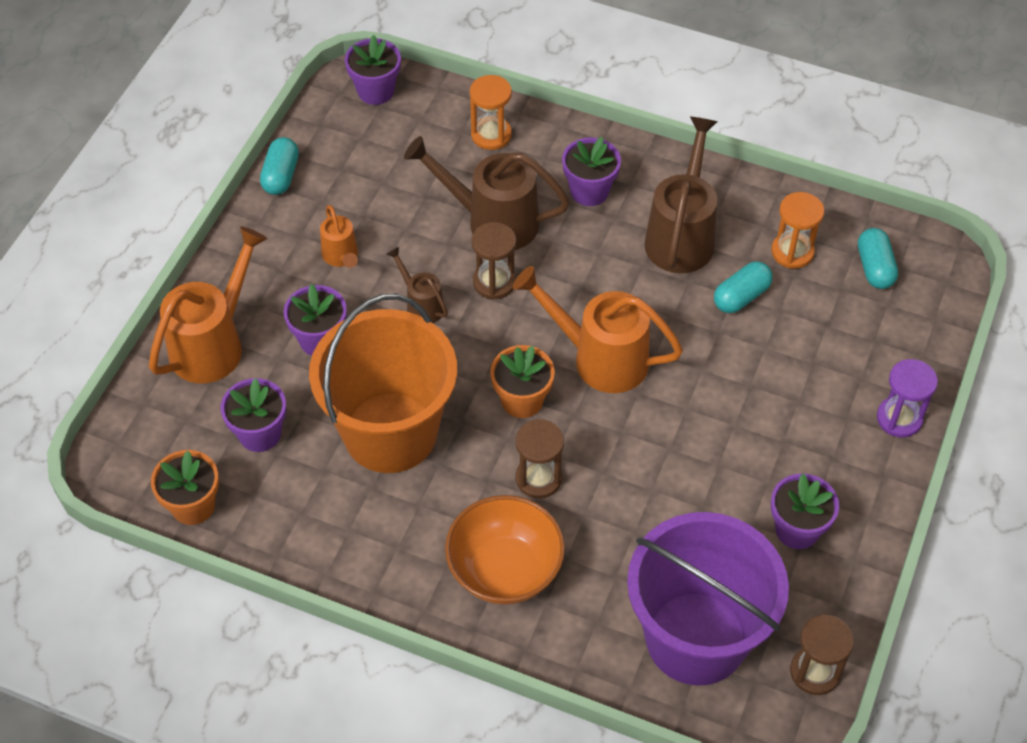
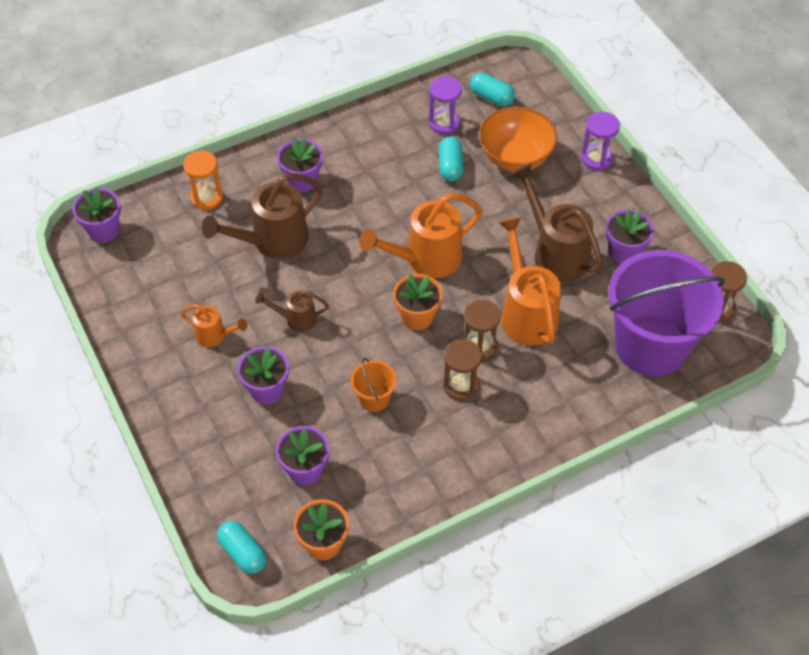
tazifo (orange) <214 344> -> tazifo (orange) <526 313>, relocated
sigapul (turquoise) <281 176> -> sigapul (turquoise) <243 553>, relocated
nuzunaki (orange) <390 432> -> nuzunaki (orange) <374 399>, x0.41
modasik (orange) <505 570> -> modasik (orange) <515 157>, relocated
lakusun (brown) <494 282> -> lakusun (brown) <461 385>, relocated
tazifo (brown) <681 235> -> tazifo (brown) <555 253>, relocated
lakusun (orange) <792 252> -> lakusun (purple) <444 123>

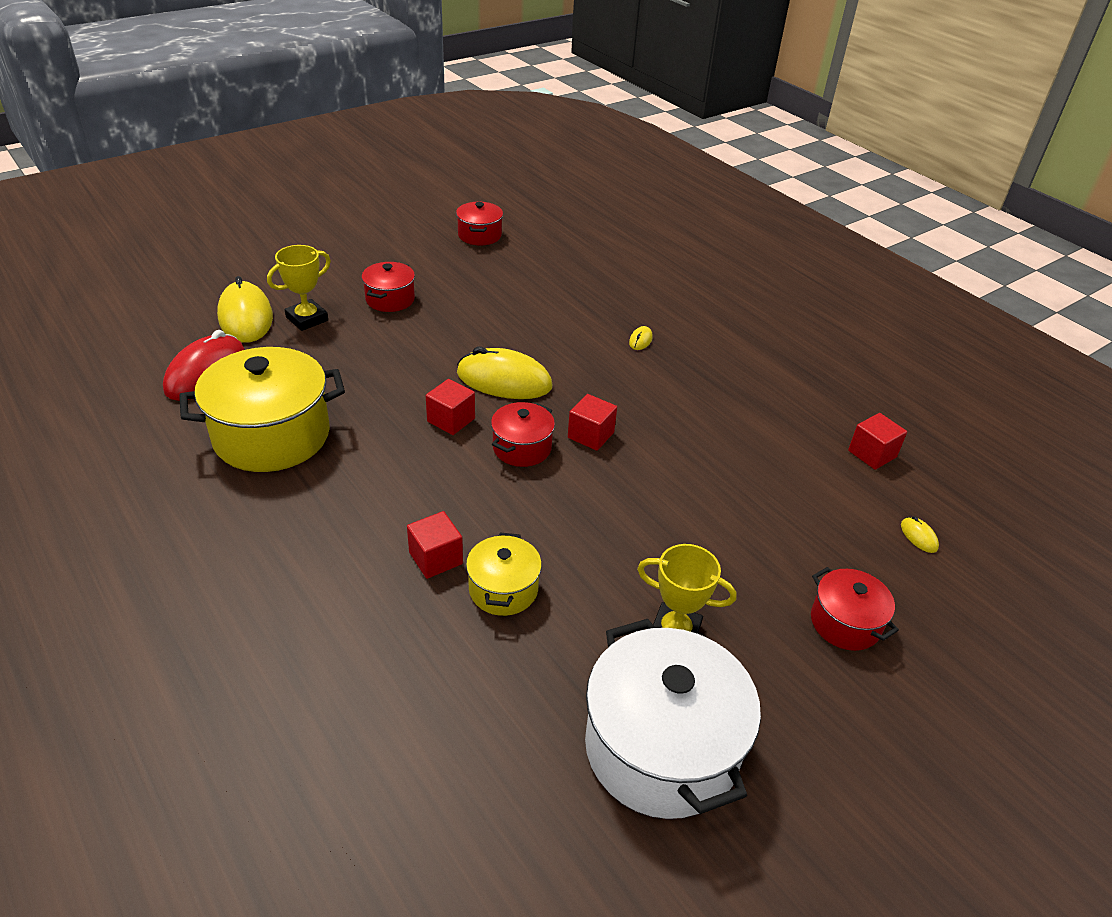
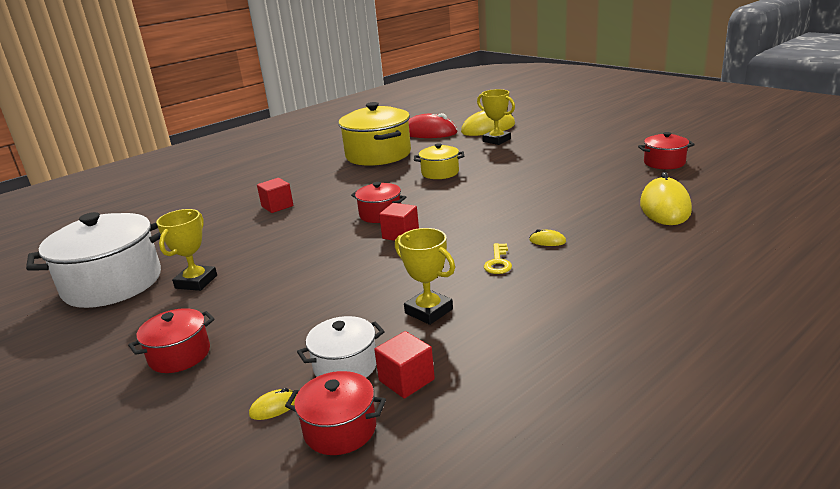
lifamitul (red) <390 299> -> lifamitul (red) <340 429>, relocated
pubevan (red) <451 420> -> none
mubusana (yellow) <504 380> -> mubusana (yellow) <665 207>, relocated
lifamitul (yellow) <503 589> -> lifamitul (yellow) <440 173>, relocated
none -> lifamitul (white) <345 366>
none -> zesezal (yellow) <428 311>
none -> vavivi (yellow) <498 262>

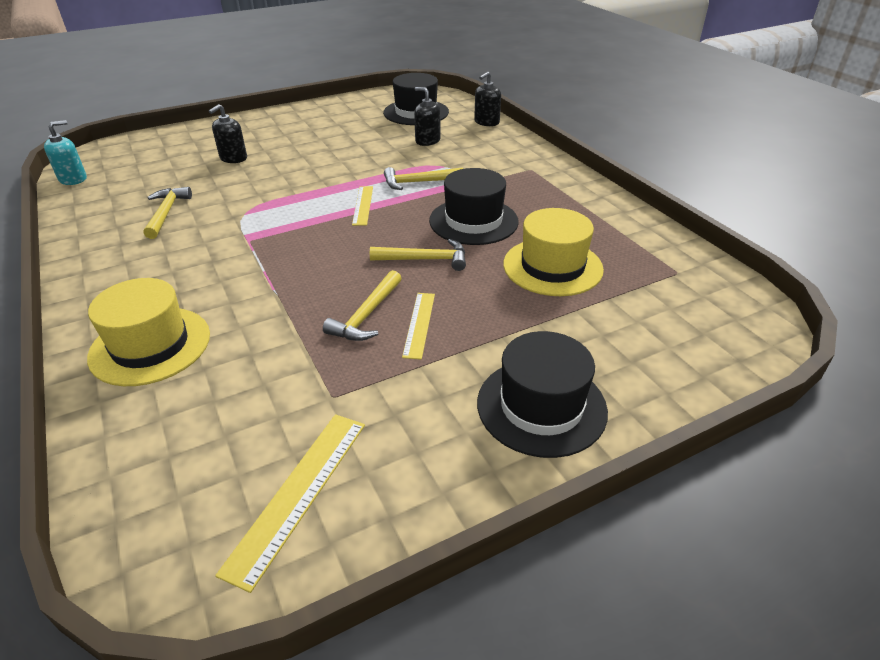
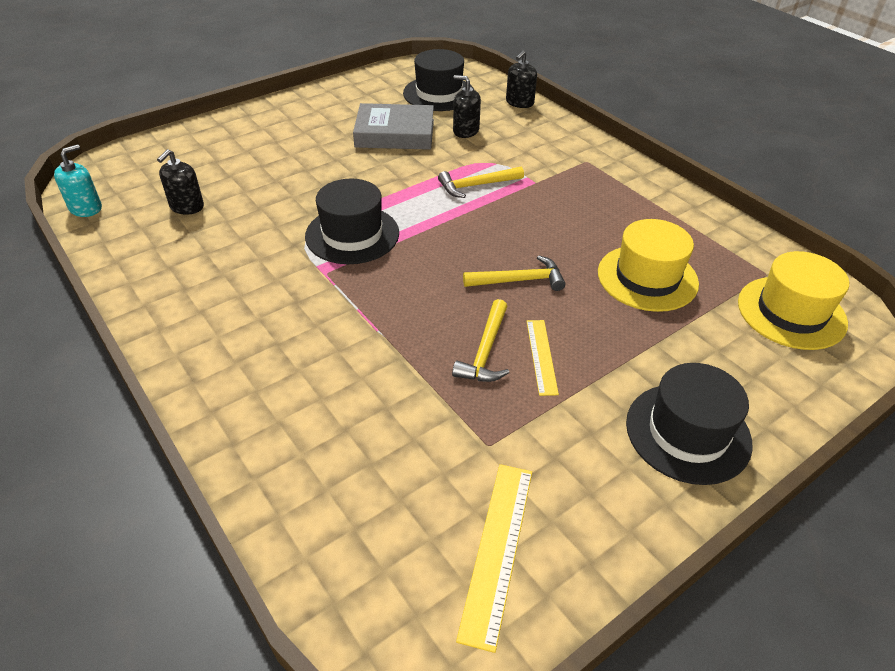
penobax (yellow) <150 345> -> penobax (yellow) <791 312>, relocated
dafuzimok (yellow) <166 213> -> none
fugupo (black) <233 158> -> fugupo (black) <187 206>, relocated
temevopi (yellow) <362 205> -> none
penobax (black) <473 221> -> penobax (black) <352 234>, relocated
none -> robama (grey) <395 133>

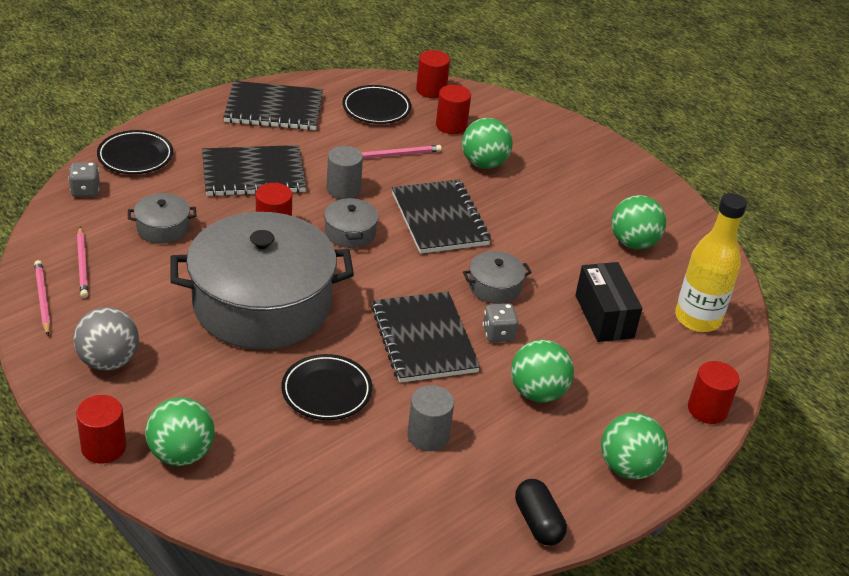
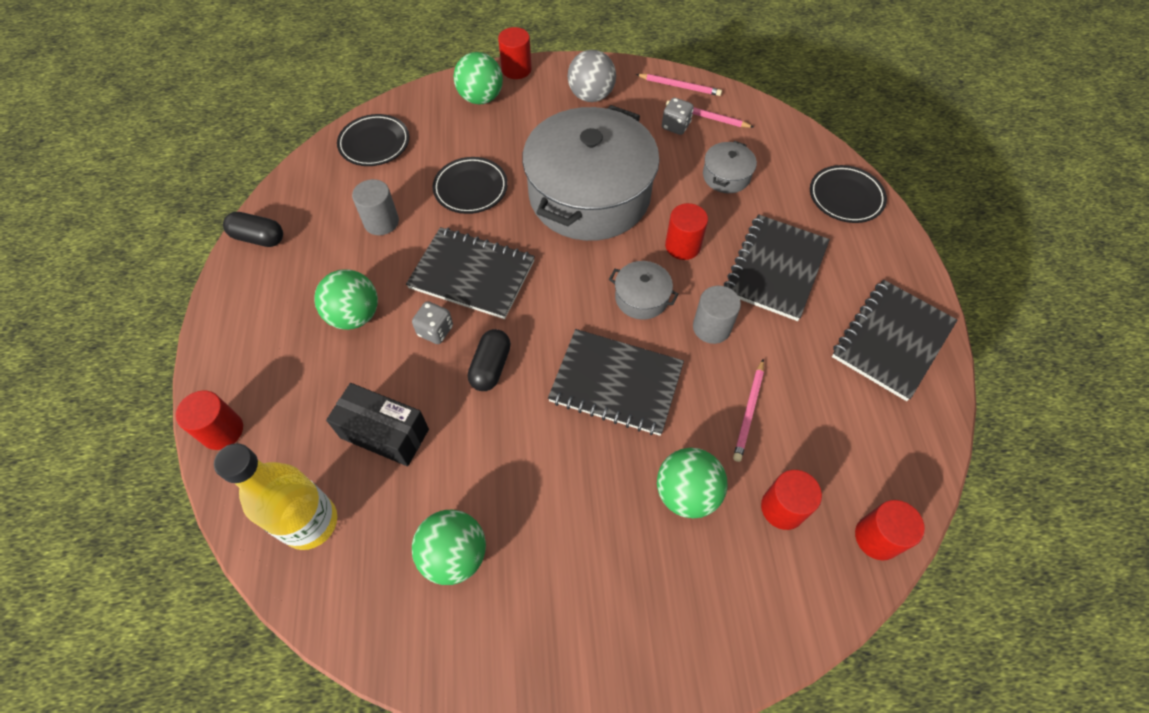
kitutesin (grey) <85 190> -> kitutesin (grey) <675 126>, relocated
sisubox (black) <376 108> -> sisubox (black) <374 144>, relocated
lifamitul (grey) <494 287> -> sigapul (black) <491 367>
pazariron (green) <628 467> -> none

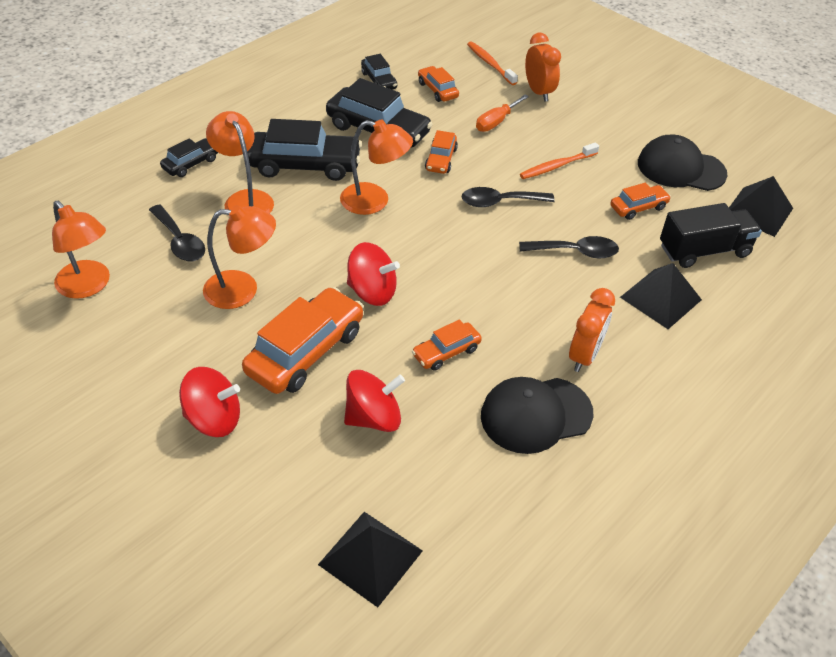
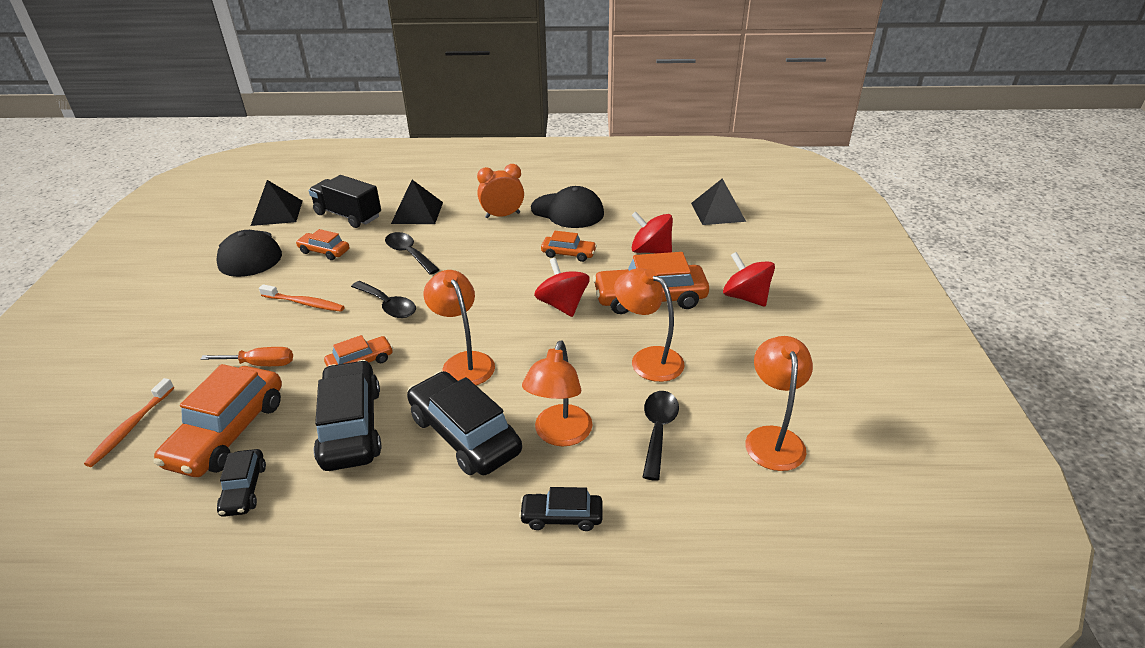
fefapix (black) <379 80> -> fefapix (black) <244 489>, 150 degrees clockwise
fefapix (orange) <437 90> -> fefapix (orange) <228 432>, x1.89
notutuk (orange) <538 92> -> none

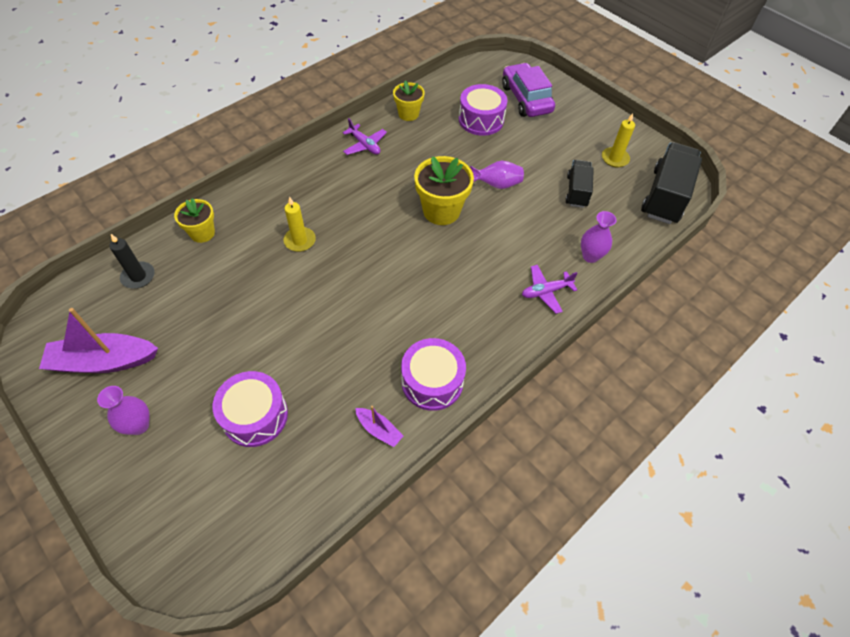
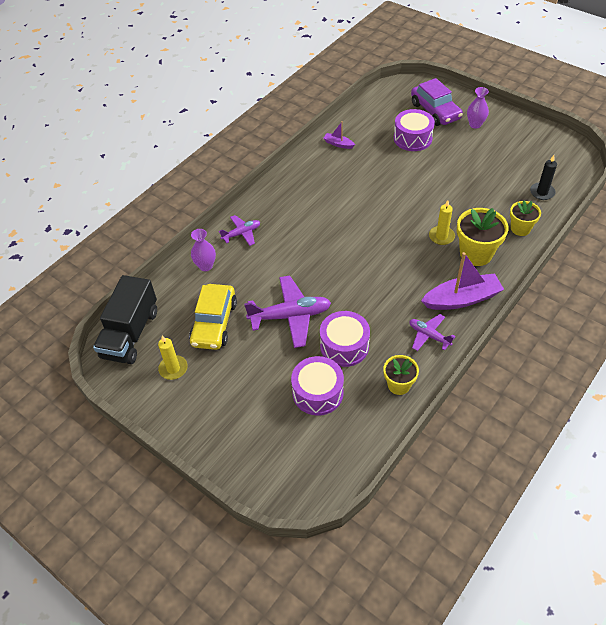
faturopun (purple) <103 361> -> faturopun (purple) <462 299>, relocated
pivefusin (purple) <432 382> -> pivefusin (purple) <344 346>, relocated
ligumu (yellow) <441 211> -> ligumu (yellow) <476 254>, relocated
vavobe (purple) <496 185> -> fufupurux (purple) <290 316>
fefapix (purple) <526 99> -> fefapix (purple) <435 111>, relocated
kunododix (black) <577 191> -> fefapix (yellow) <214 323>

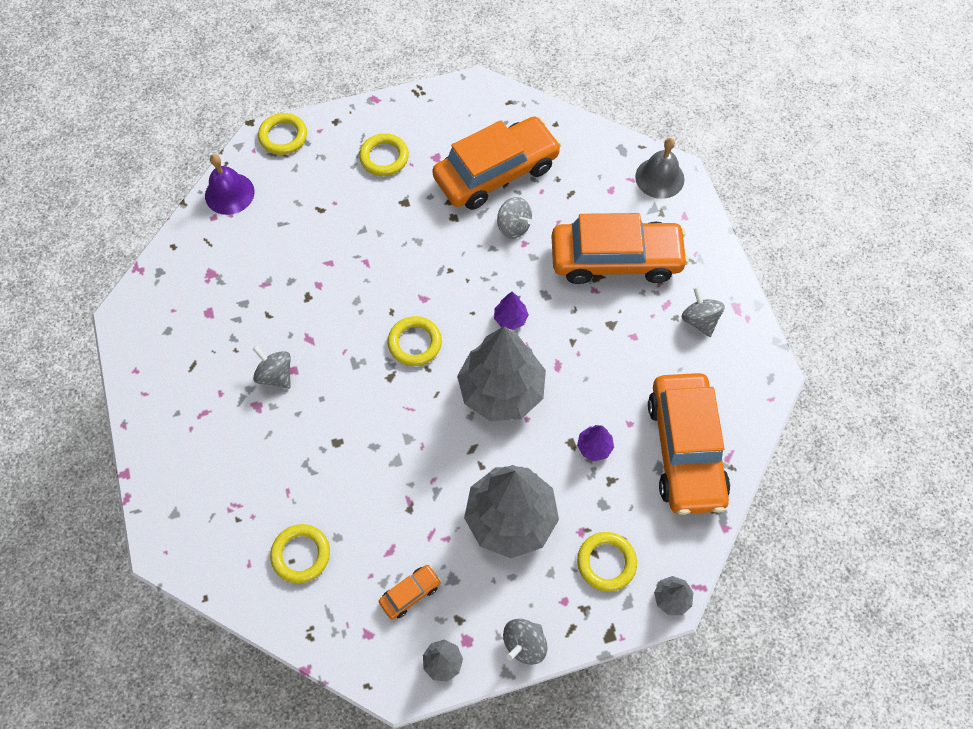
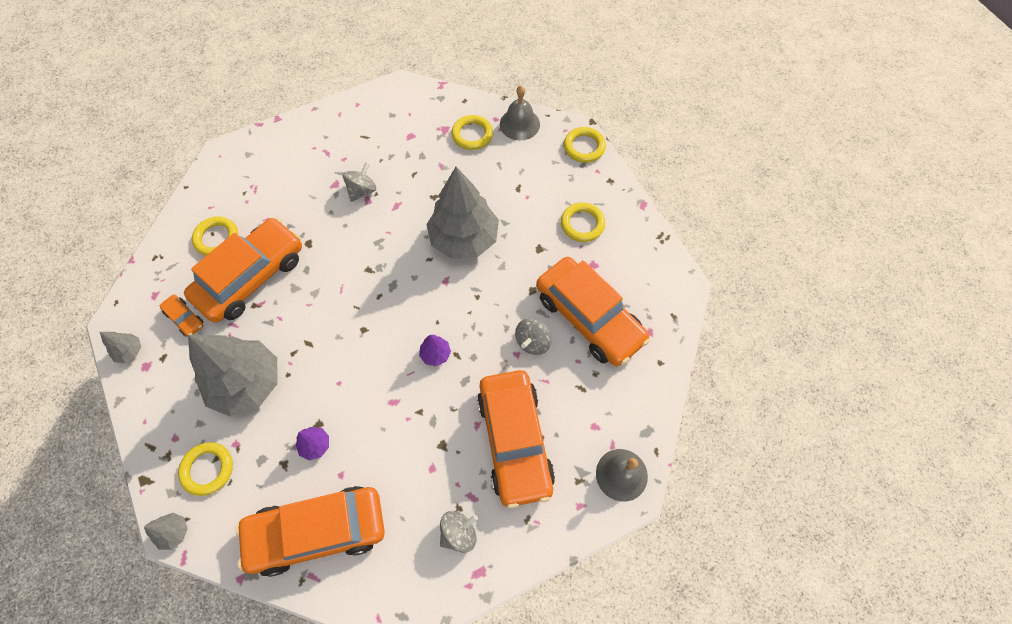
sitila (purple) <229 193> -> sitila (grey) <519 124>
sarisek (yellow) <415 343> -> sarisek (yellow) <472 135>, relocated
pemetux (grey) <501 390> -> pemetux (grey) <464 239>, relocated
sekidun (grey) <524 644> -> none
none -> fefapix (orange) <251 277>

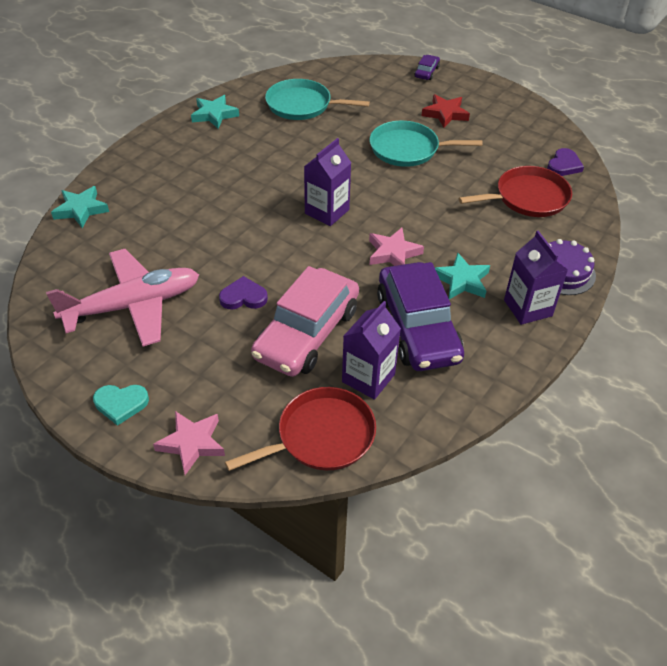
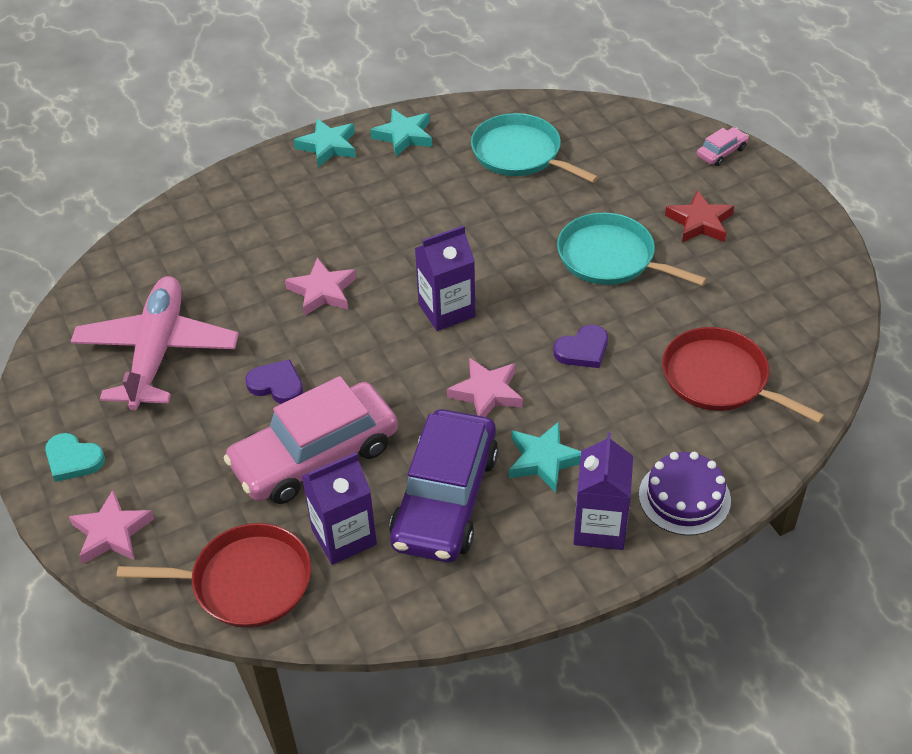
fufupurux (pink) <133 305> -> fufupurux (pink) <157 351>, 90 degrees counterclockwise
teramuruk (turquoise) <81 210> -> teramuruk (turquoise) <328 146>, relocated
fefapix (purple) <426 72> -> fefapix (pink) <721 152>
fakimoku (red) <528 197> -> fakimoku (red) <719 379>, 150 degrees counterclockwise
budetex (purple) <564 165> -> budetex (purple) <583 350>, relocated
none -> teramuruk (pink) <322 291>

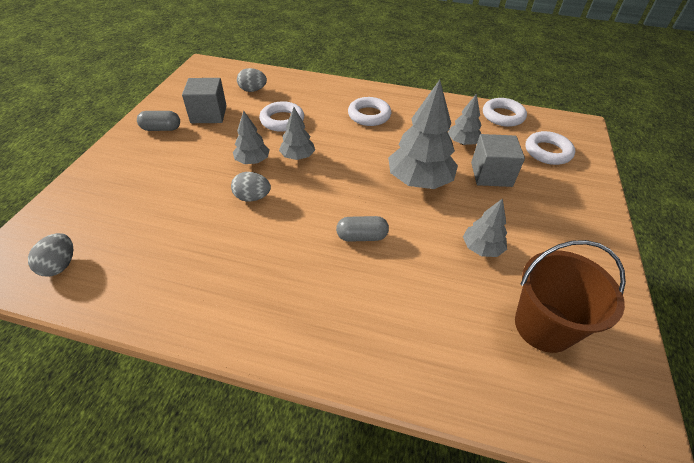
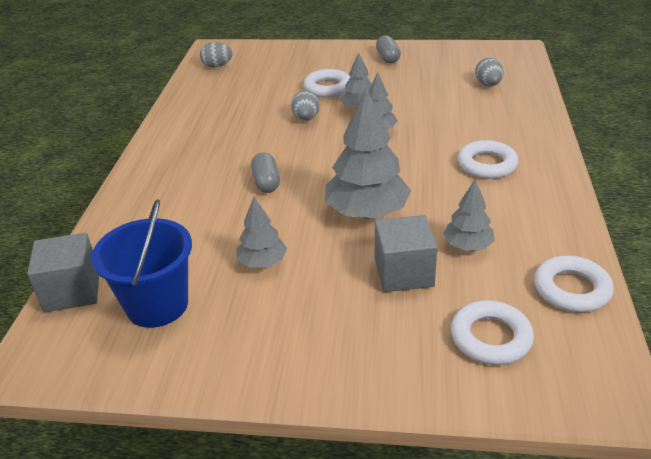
pubevan (grey) <209 114> -> pubevan (grey) <72 291>, relocated
sarisek (white) <282 120> -> sarisek (white) <328 88>, relocated
nuzunaki (brown) <543 326> -> nuzunaki (blue) <157 305>

